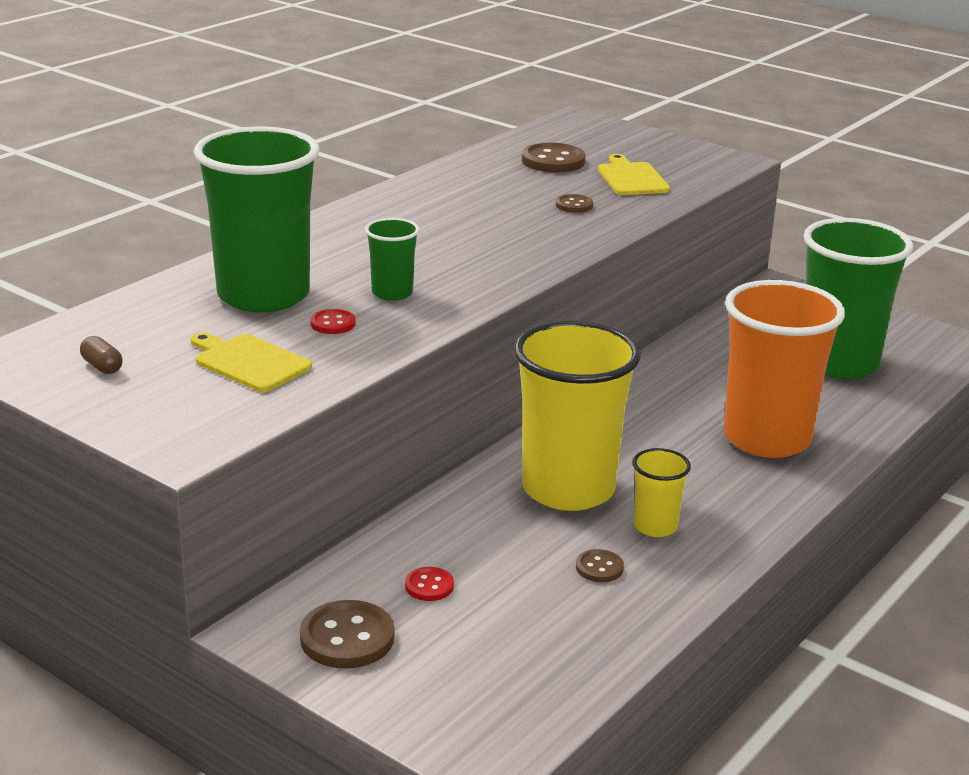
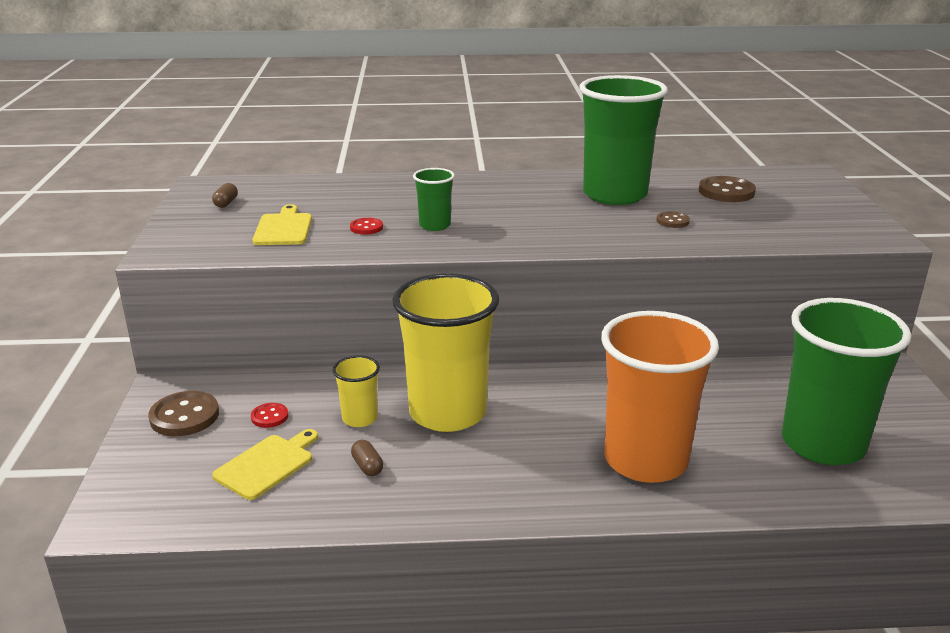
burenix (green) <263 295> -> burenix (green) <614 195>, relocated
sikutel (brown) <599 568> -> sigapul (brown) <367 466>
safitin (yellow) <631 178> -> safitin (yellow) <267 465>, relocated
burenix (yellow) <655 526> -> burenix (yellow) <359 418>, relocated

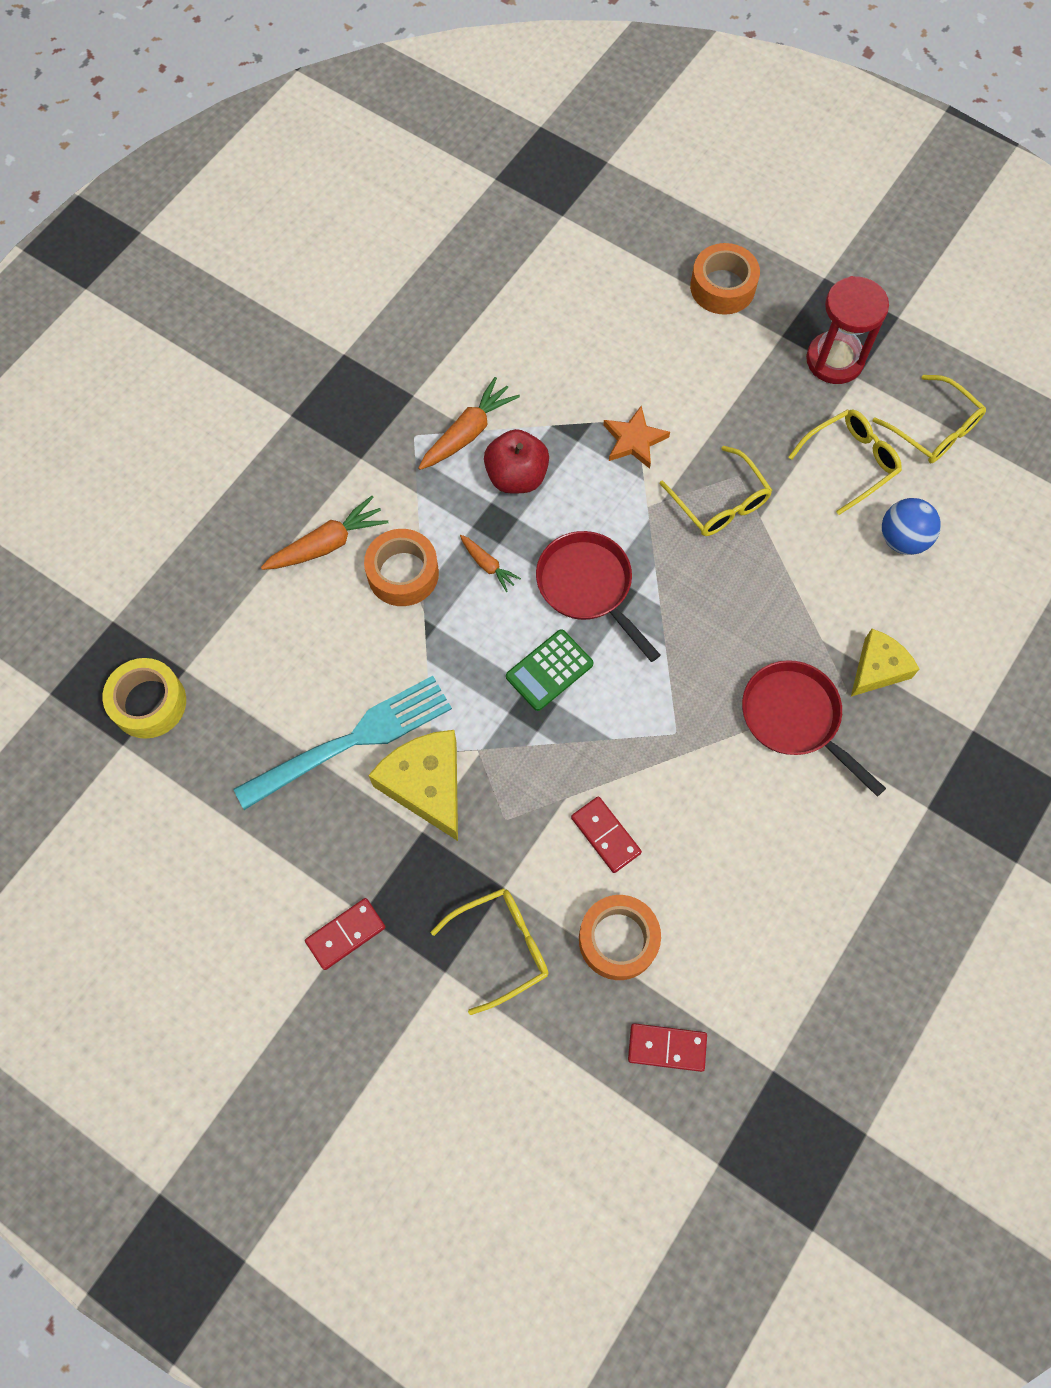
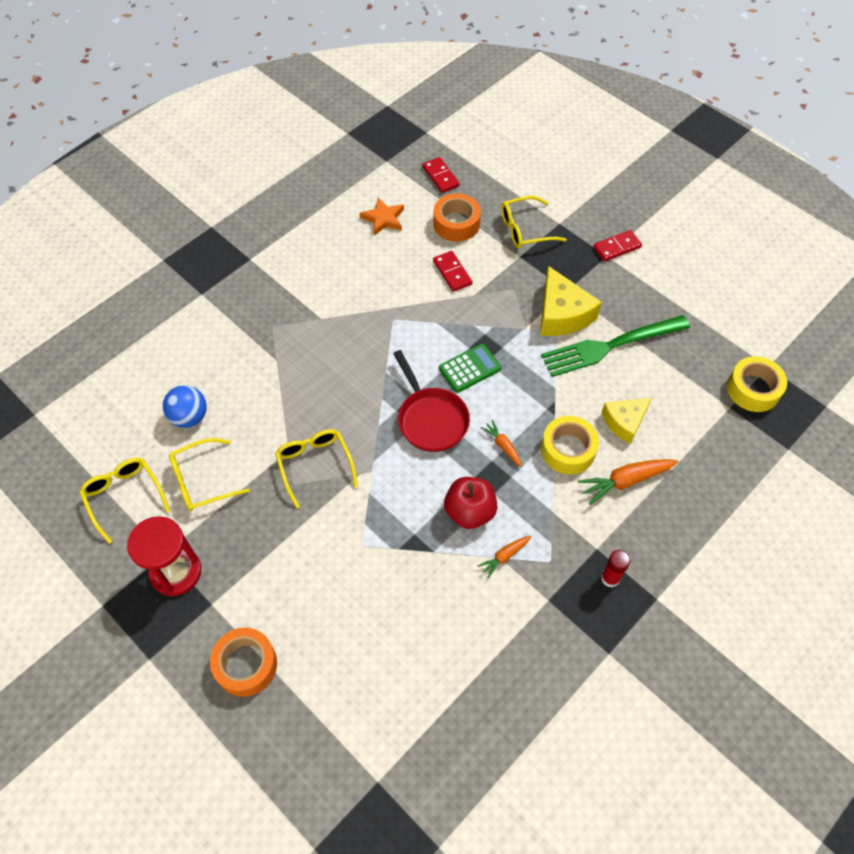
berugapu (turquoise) <352 741> -> berugapu (green) <610 346>
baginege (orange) <403 573> -> baginege (yellow) <568 450>
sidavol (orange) <468 433> -> sidavol (orange) <504 556>, x0.58
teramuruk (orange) <634 440> -> teramuruk (orange) <383 218>, relocated
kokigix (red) <667 1047> -> kokigix (red) <440 176>, 45 degrees clockwise
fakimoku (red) <795 718> -> none
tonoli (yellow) <877 669> -> tonoli (yellow) <624 422>, relocated
none -> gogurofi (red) <610 578>

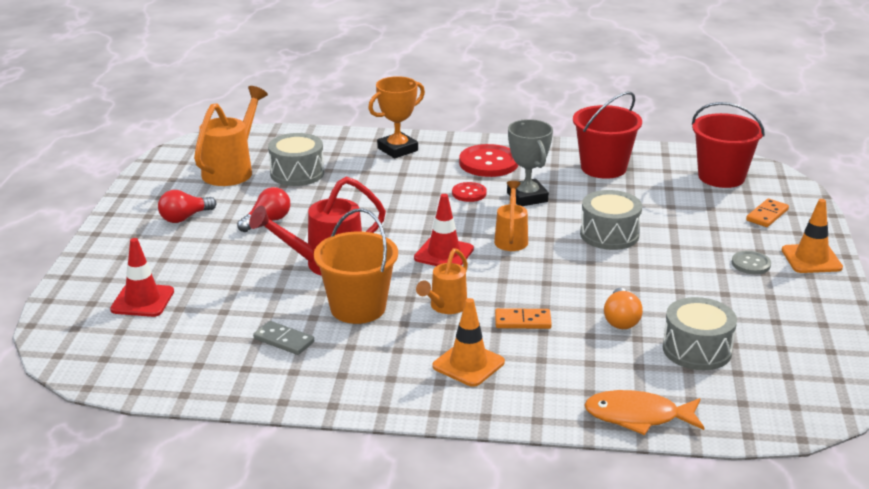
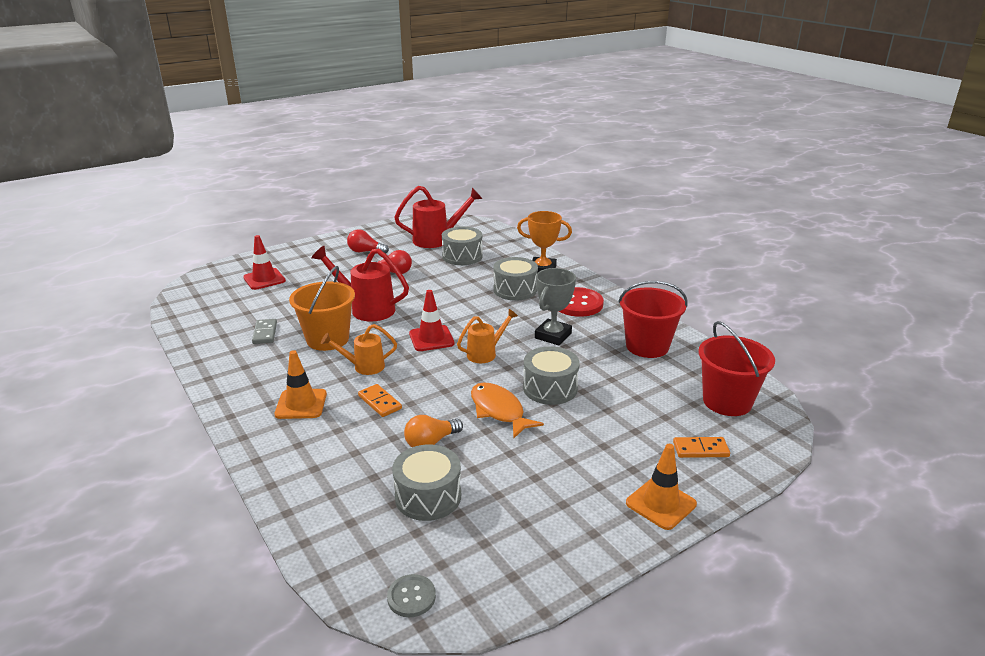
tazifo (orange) <232 170> -> tazifo (red) <437 240>
sikutel (red) <469 193> -> none
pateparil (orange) <637 417> -> pateparil (orange) <499 411>, relocated
sikutel (grey) <751 264> -> sikutel (grey) <411 597>, relocated
none -> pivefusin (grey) <515 290>

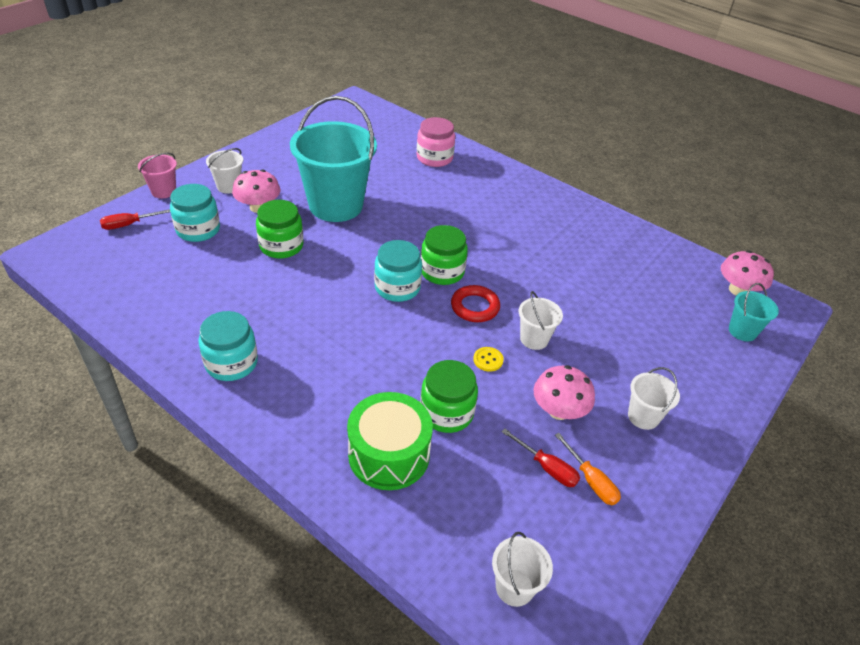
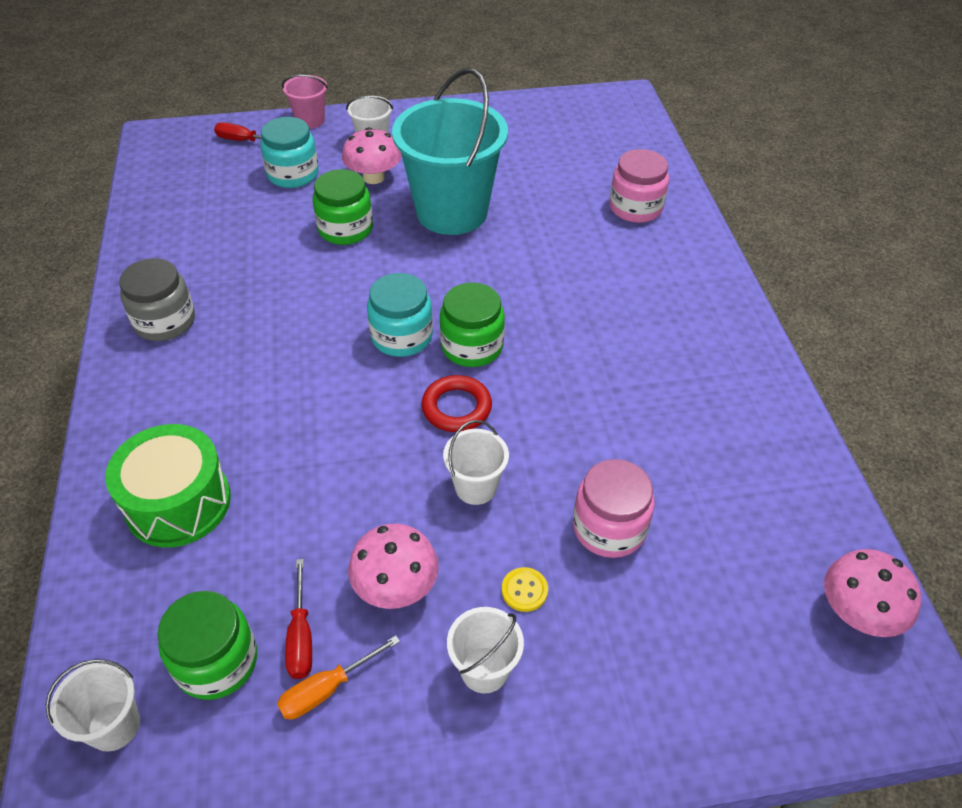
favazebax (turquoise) <231 363> -> favazebax (grey) <165 321>
favazebax (green) <446 412> -> favazebax (green) <217 662>, relocated
sikutel (yellow) <488 360> -> sikutel (yellow) <524 590>, relocated
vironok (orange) <591 481> -> vironok (orange) <327 689>, 45 degrees clockwise
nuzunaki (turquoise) <742 331> -> none
none -> favazebax (pink) <609 528>

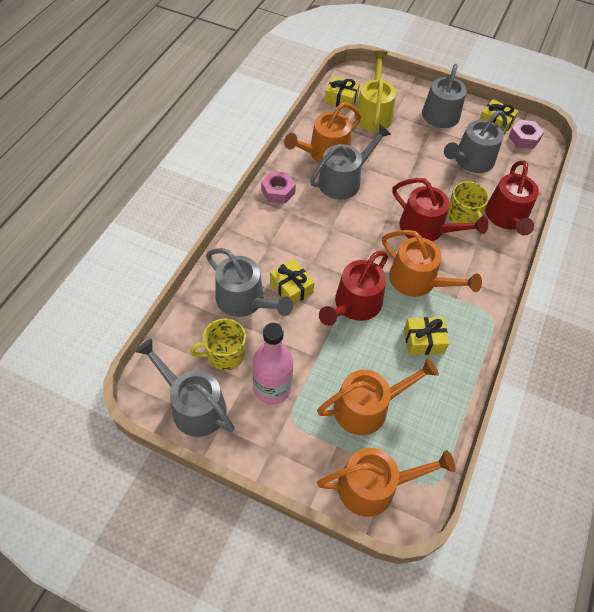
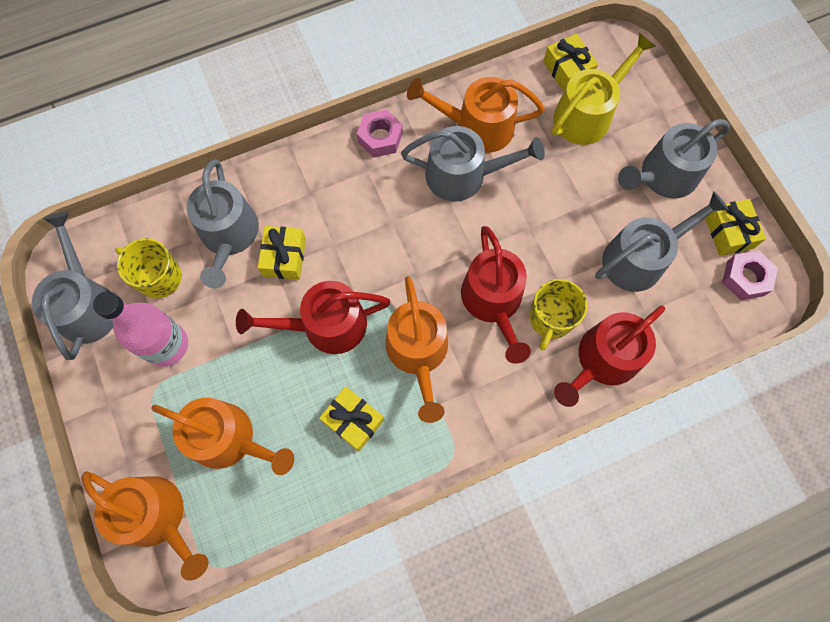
tazifo (grey) <471 161> -> tazifo (grey) <640 258>, 150 degrees clockwise

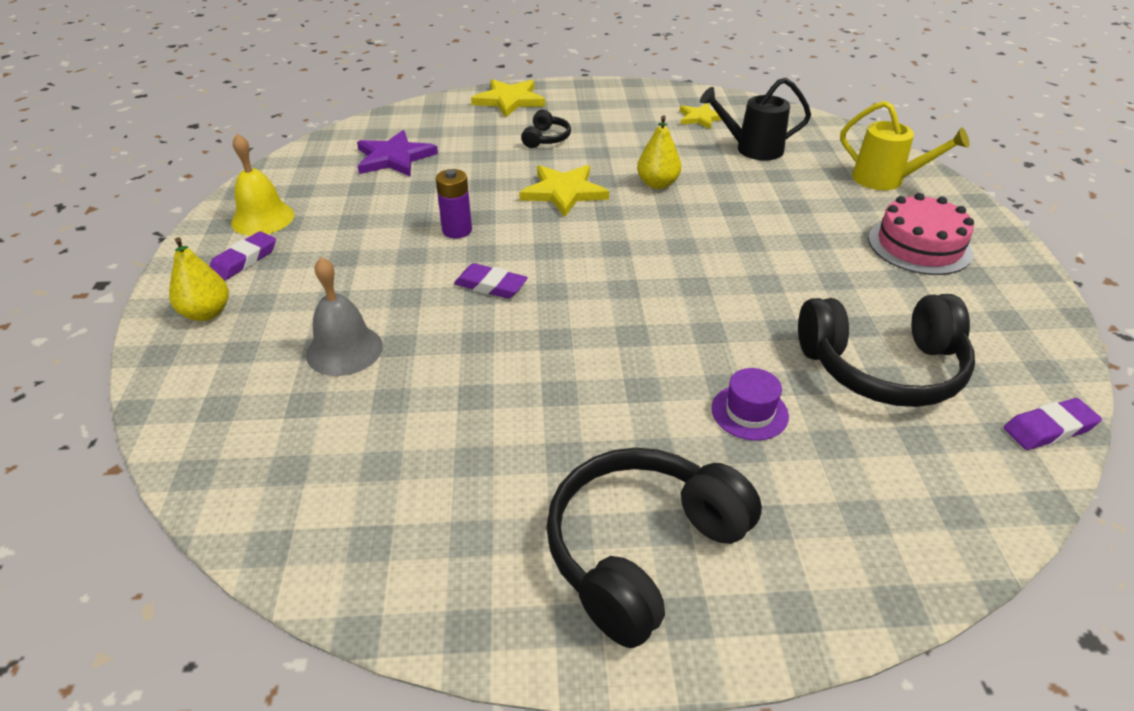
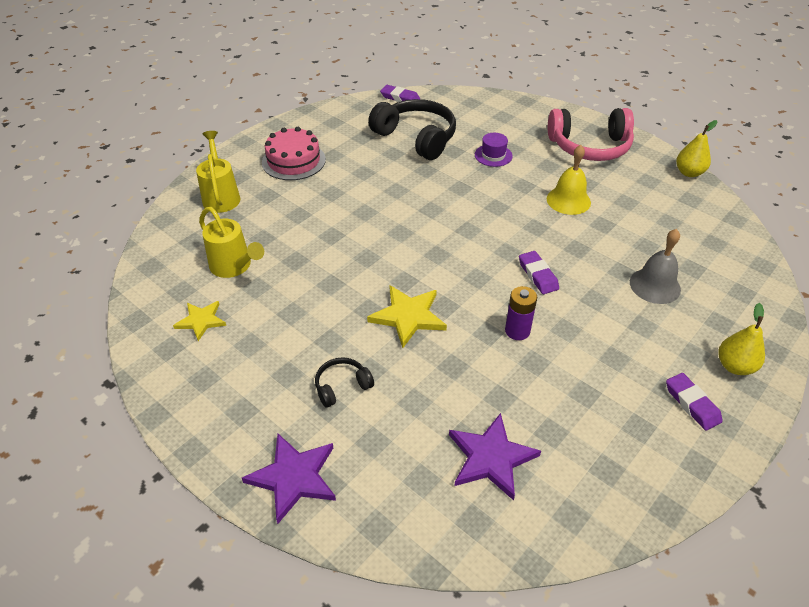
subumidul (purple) <244 260> -> subumidul (purple) <692 404>, 75 degrees clockwise
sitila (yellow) <262 218> -> sitila (yellow) <568 200>, relocated
teramuruk (yellow) <509 100> -> teramuruk (purple) <293 477>
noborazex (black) <642 551> -> noborazex (pink) <589 146>
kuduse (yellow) <657 184> -> kuduse (yellow) <689 173>, relocated
tazifo (black) <752 149> -> tazifo (yellow) <234 267>

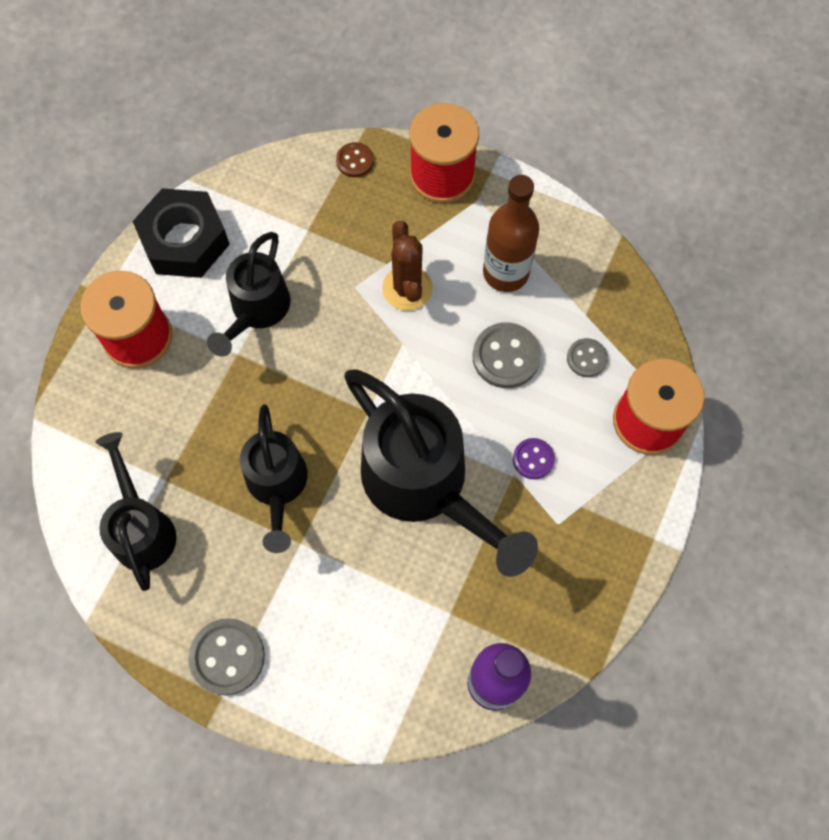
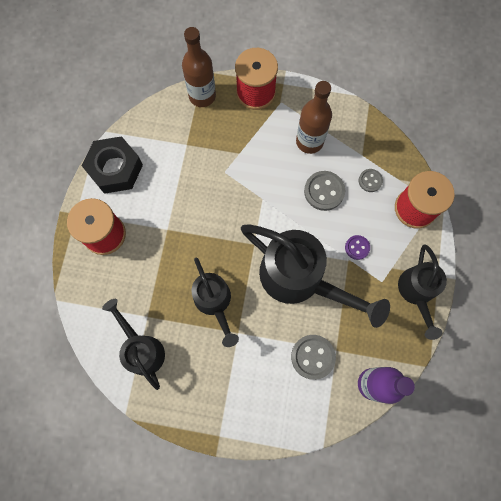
sikutel (grey) <227 657> -> sikutel (grey) <312 357>, relocated
tazifo (black) <256 310> -> tazifo (black) <416 292>, relocated
sikutel (brown) <355 161> -> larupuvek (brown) <202 96>
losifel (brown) <407 288> -> none

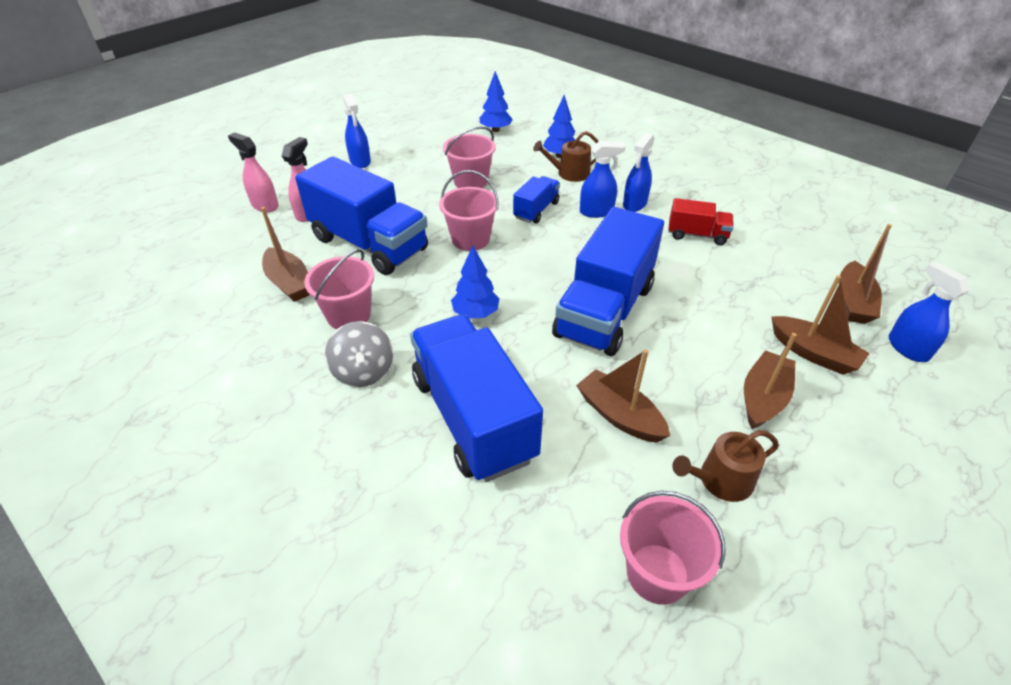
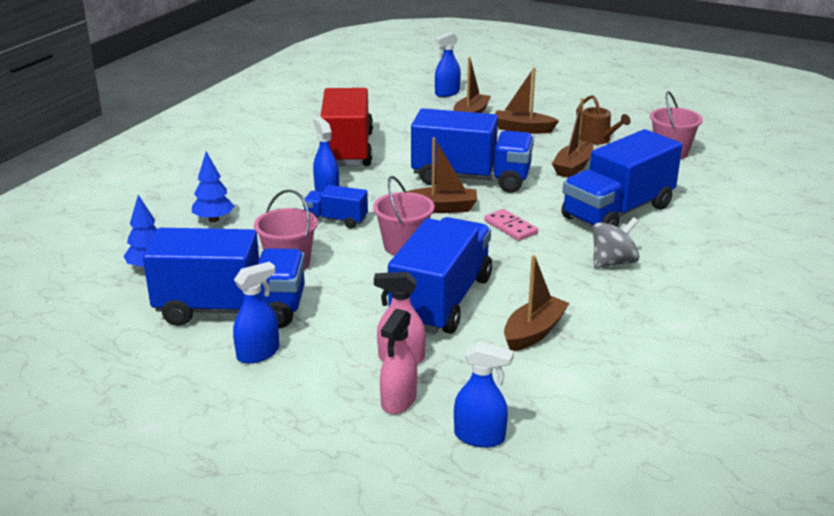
nuzunaki (pink) <348 315> -> none
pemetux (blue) <476 313> -> kokigix (pink) <510 227>
tazifo (brown) <569 173> -> none
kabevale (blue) <634 204> -> kabevale (blue) <480 437>, relocated
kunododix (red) <697 235> -> kunododix (red) <347 150>, x2.06
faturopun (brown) <852 302> -> faturopun (brown) <442 208>, relocated
none -> kunododix (blue) <231 310>

